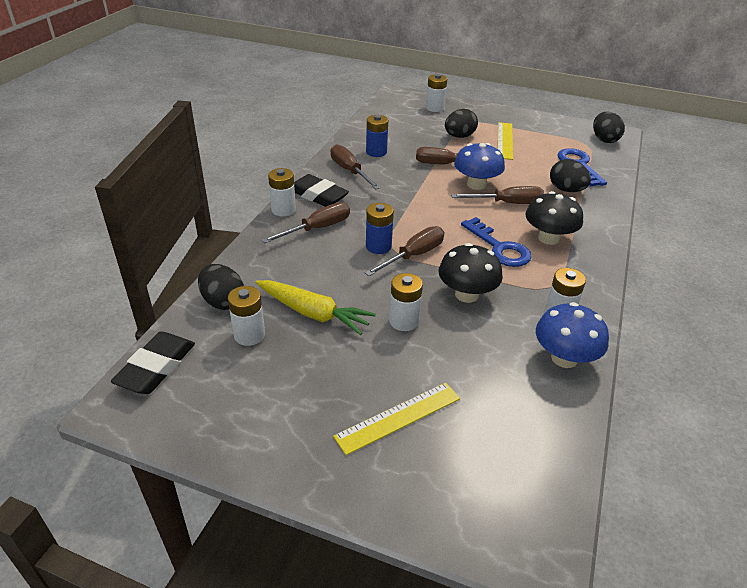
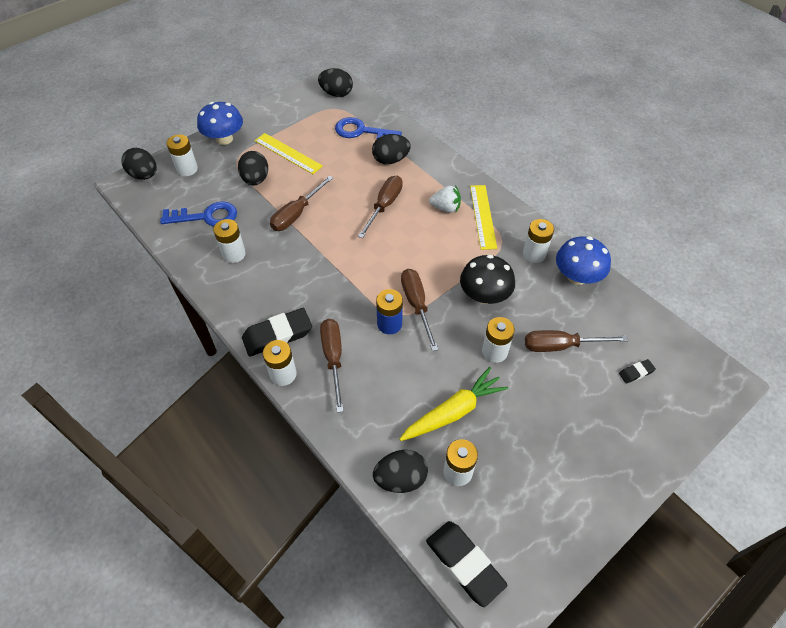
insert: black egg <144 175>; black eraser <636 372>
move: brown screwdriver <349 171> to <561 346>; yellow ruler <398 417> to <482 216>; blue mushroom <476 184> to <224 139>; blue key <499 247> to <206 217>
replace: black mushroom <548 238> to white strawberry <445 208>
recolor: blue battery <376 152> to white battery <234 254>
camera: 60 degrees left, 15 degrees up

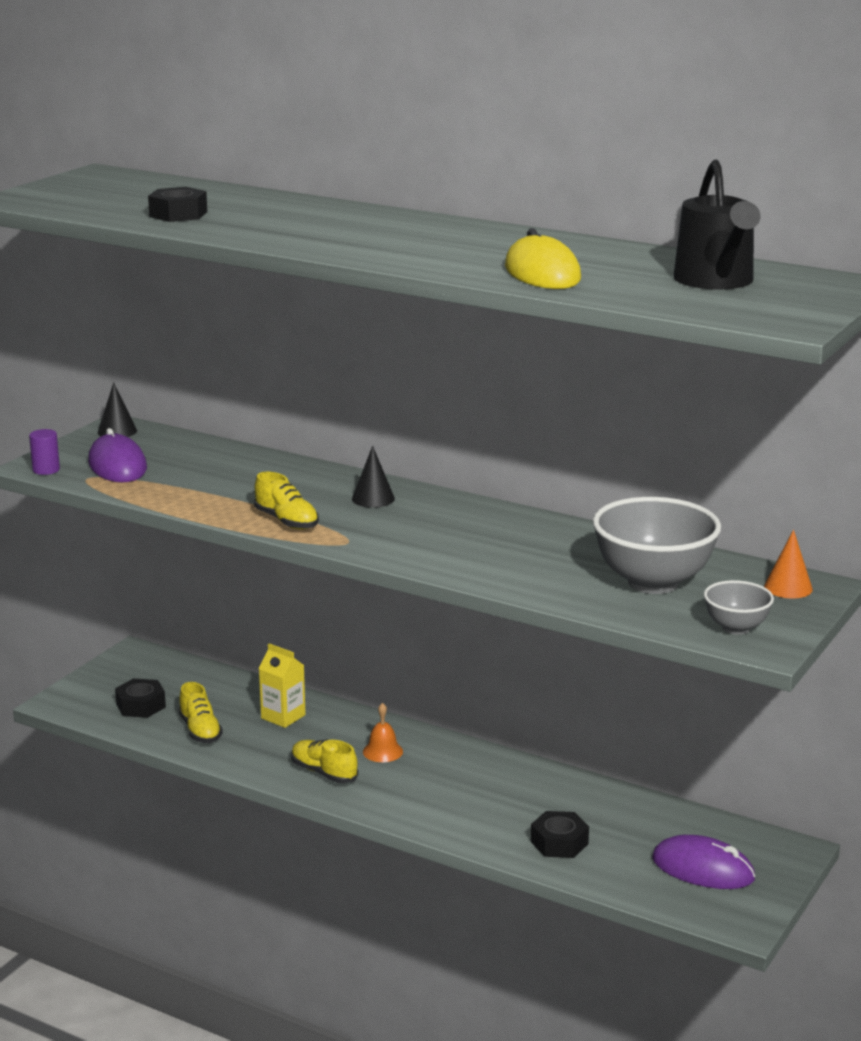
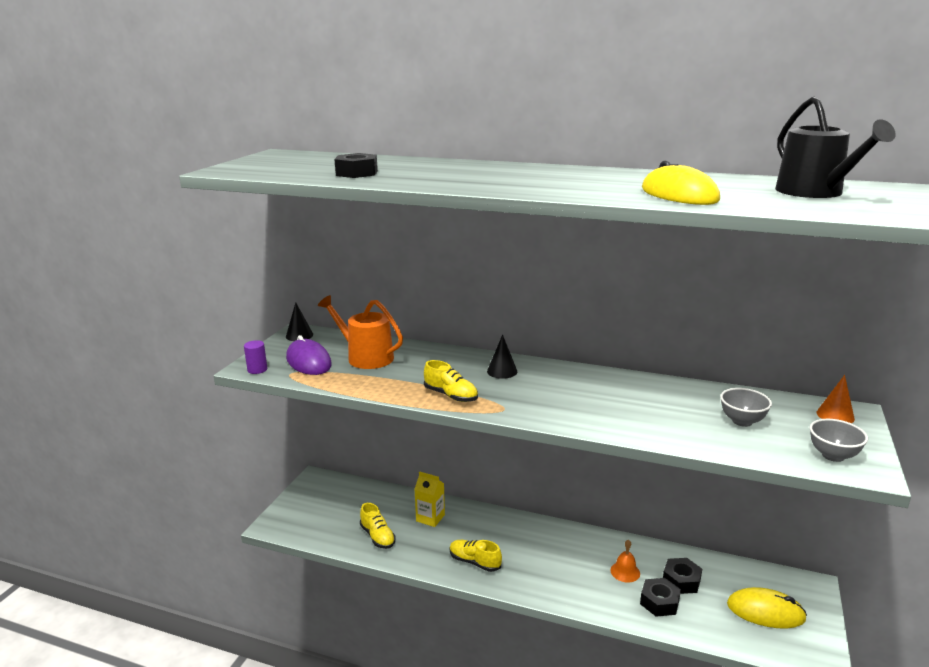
insert: orange watering can <365 357>
move: black nut <141 705> to <681 581>; orange bell <383 751> to <625 572>
recolor: purple mouse <703 869> to yellow mouse <765 611>
resize: grey bowl <653 583> = <742 421> x0.52
camera: 10 degrees left, 0 degrees up

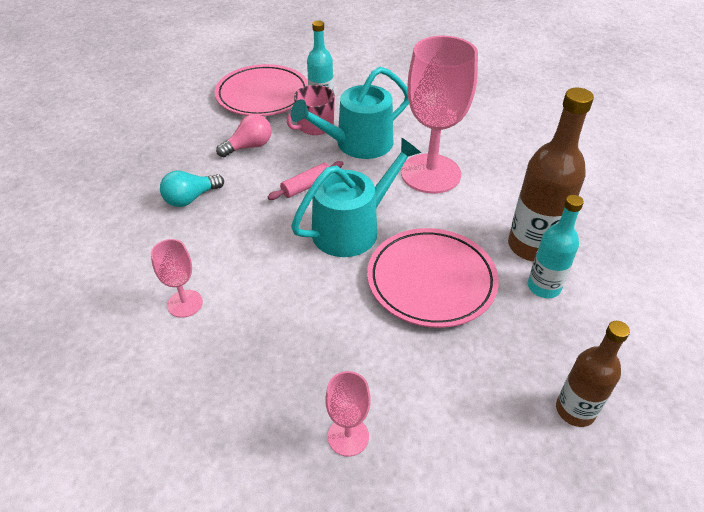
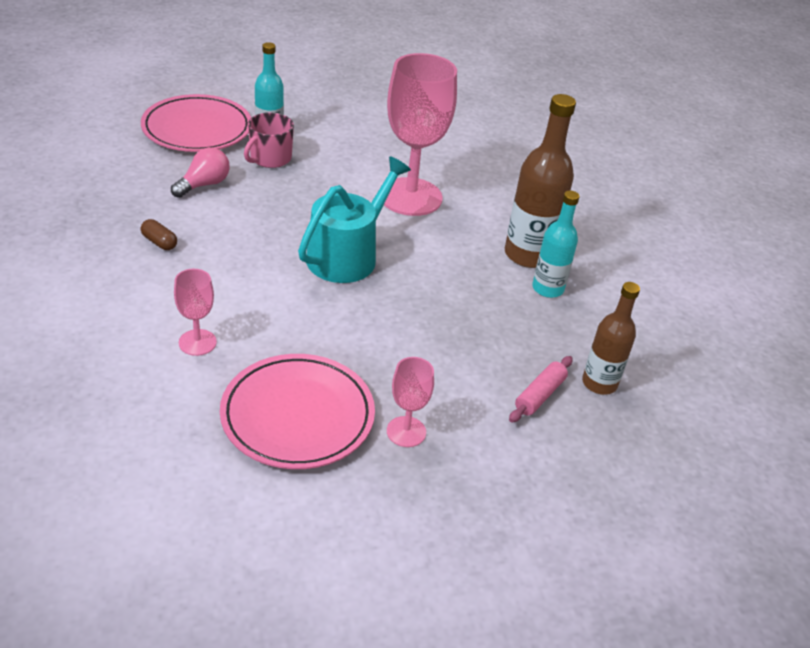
delete: turquoise watering can <358 144>
move: pink rolling pin <307 186> to <539 395>; pink plate <431 280> to <297 415>
replace: turquoise light bulb <191 198> to brown capsule <159 242>
camera: 20 degrees left, 5 degrees down

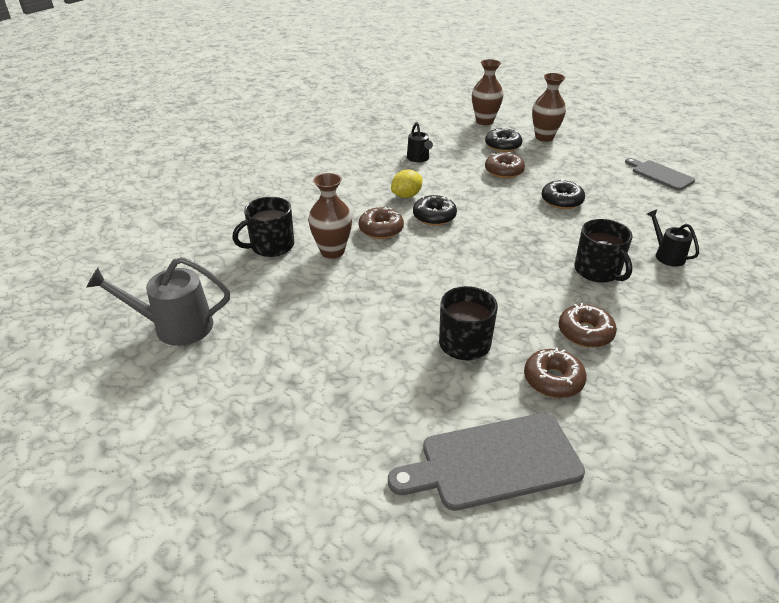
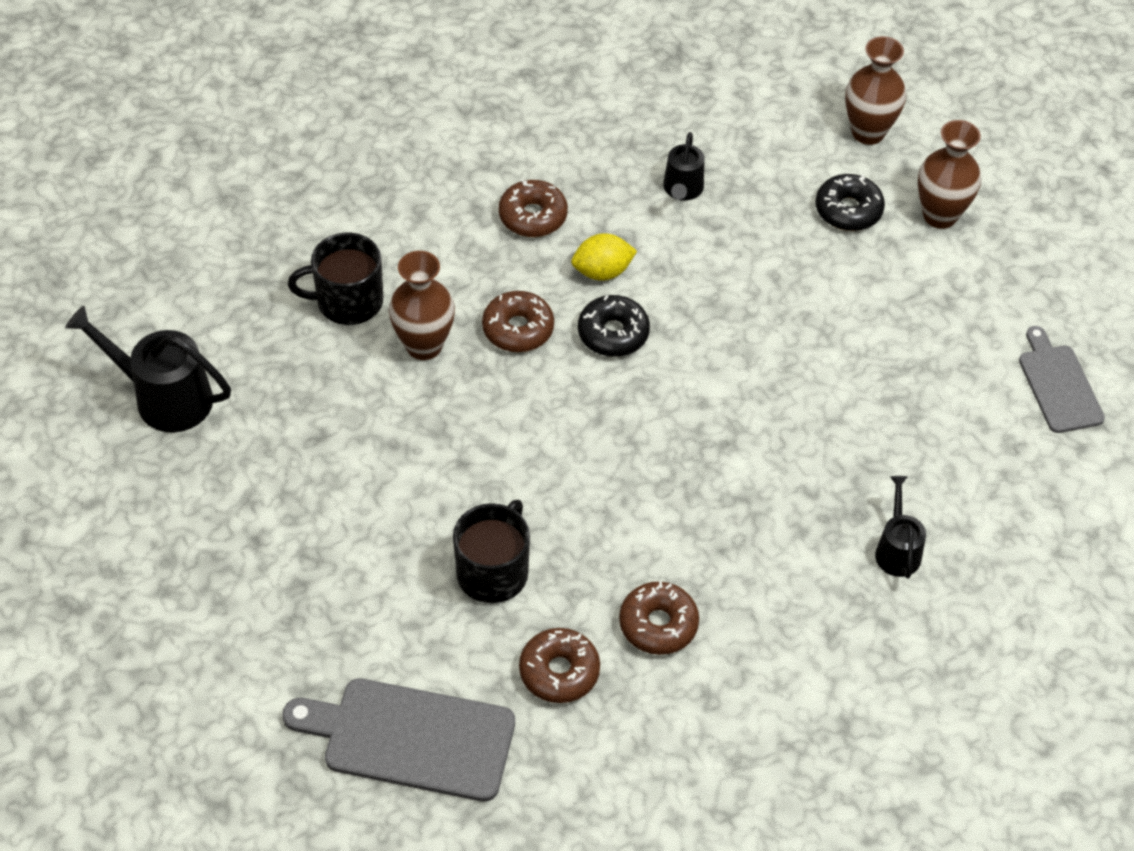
delete: black donut <561 201>; black mug <598 271>
move: brown donut <504 171> to <533 216>
recolor: grey watering can <176 326> to black watering can <164 398>
camera: 25 degrees right, 15 degrees up

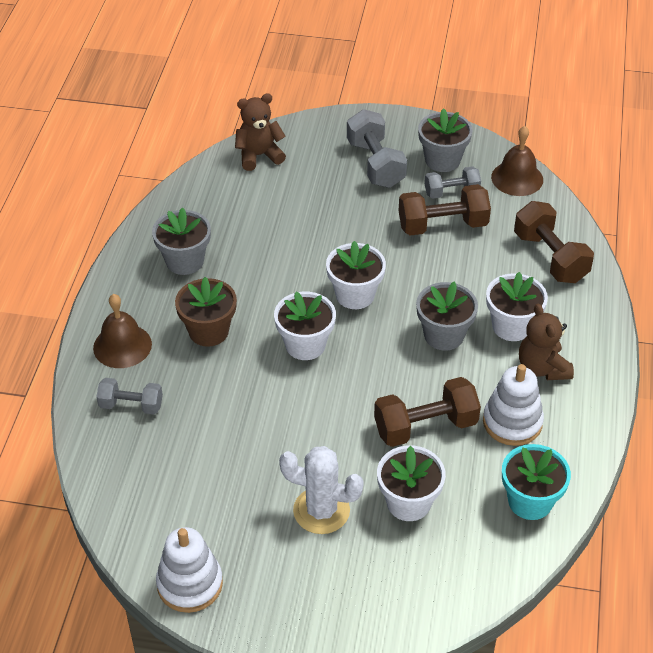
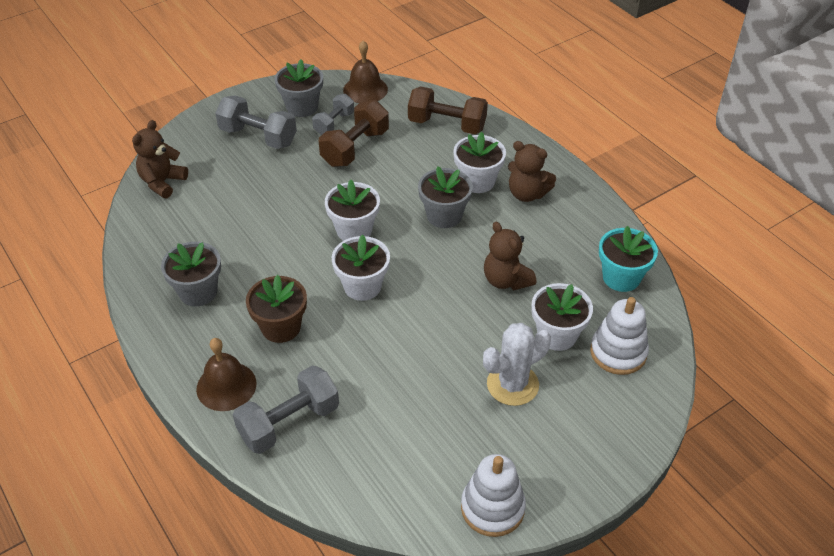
move: white stacking toy <512 422> to <618 352>
replace: brown dumbbell <425 426> to brown teddy bear <506 280>
resize: grey dumbbell <131 405> = <289 422> x1.59
camera: 45 degrees left, 0 degrees up

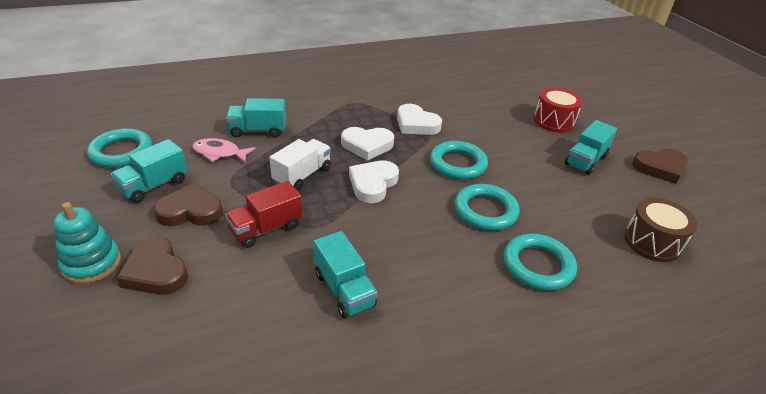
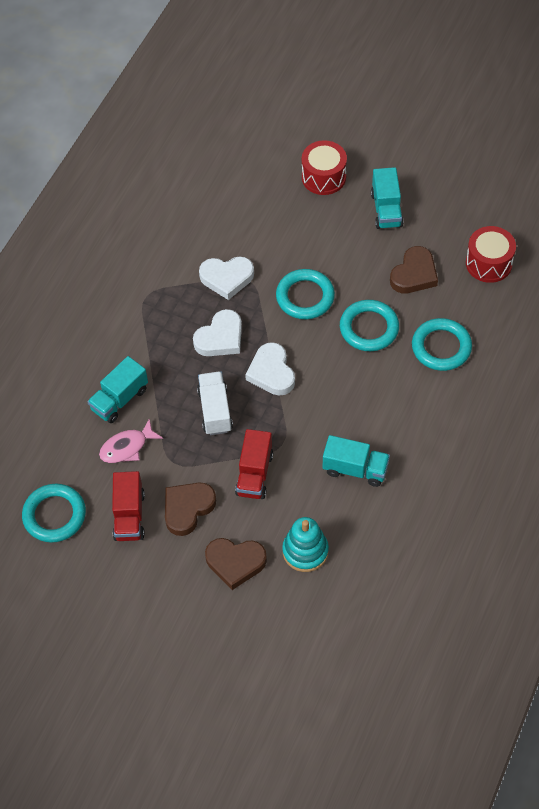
move: turquoise stacking toy <92 263> to <305 551>; brown heart <660 168> to <414 274>
recolor: turquoise truck <154 185> to red truck <129 516>; brown drum <652 242> to red drum <488 263>
camera: 40 degrees left, 20 degrees up

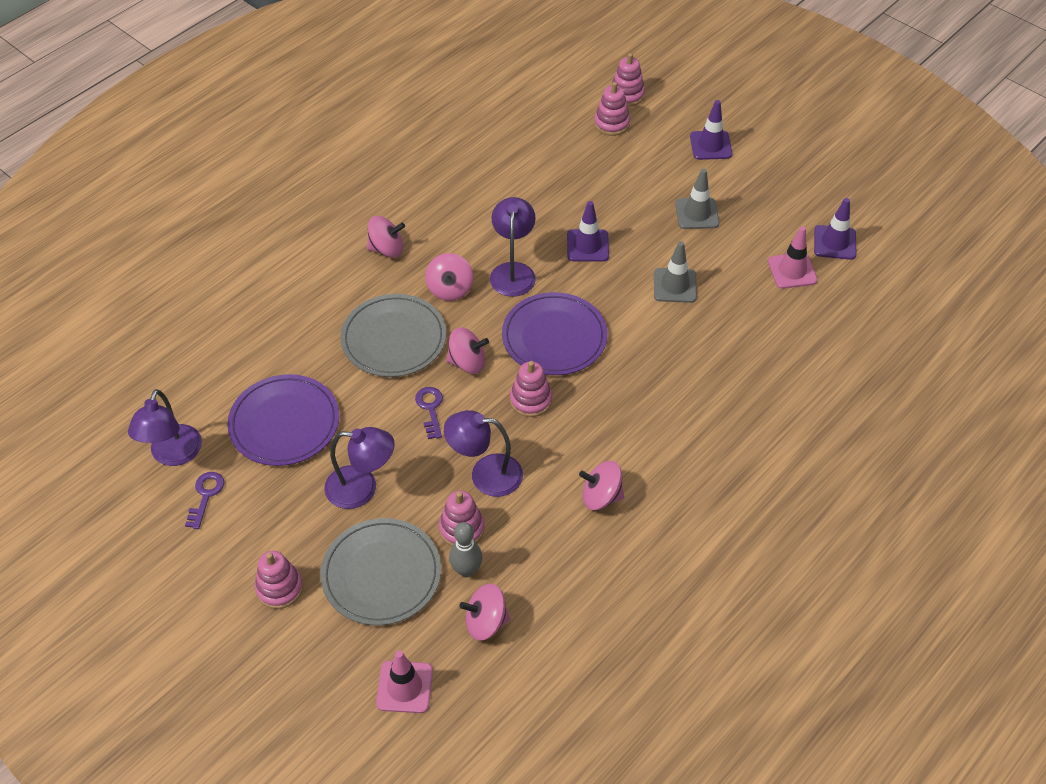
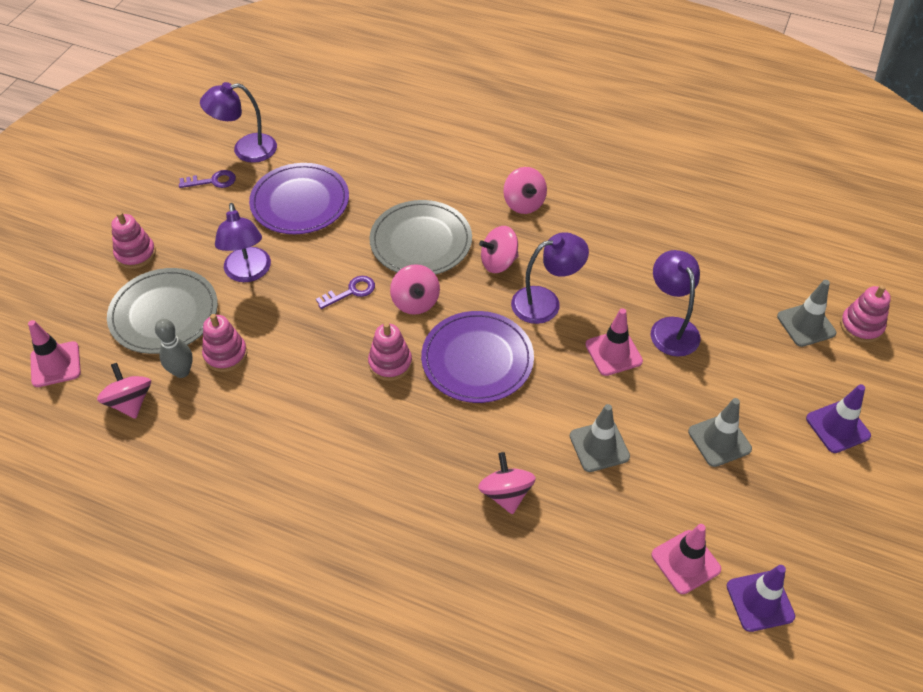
move: purple lamp <485 474> to <670 328>; pink spinning top <601 496> to <506 494>
replace: pink stacking toy <611 123> to grey traffic cone <806 325>
recolor: purple traffic cone <587 246> to pink traffic cone <613 353>
camera: 70 degrees right, 0 degrees up

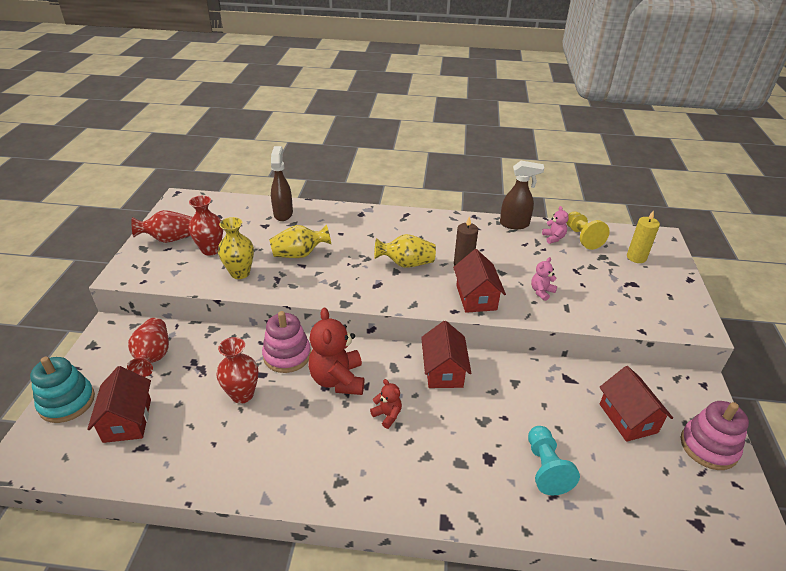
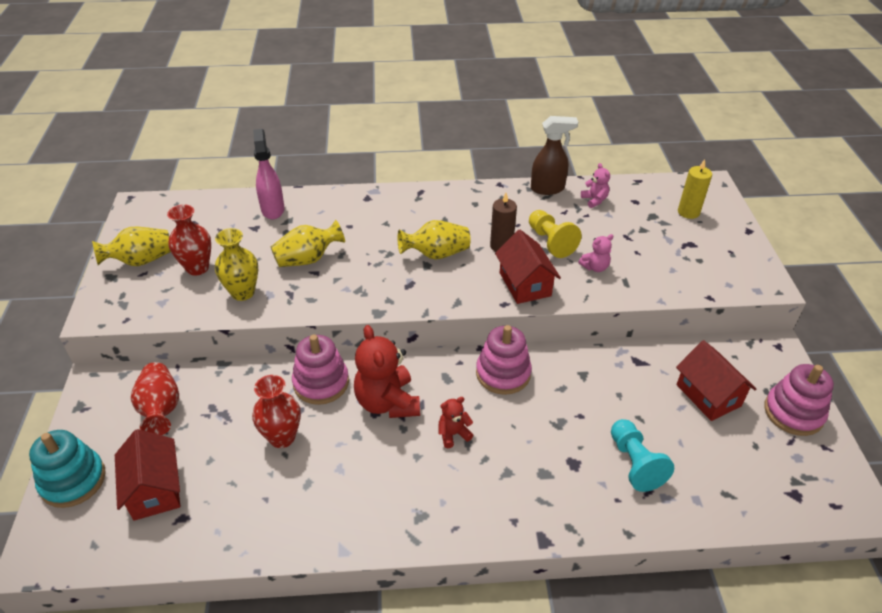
move: yellow pawn <582 237> to <550 242>
replace: red house <443 371> to pink stacking toy <503 373>
recolor: red vase <169 239> to yellow vase <141 261>; brown spray bottle <283 213> to pink spray bottle <273 209>
rotate: red teddy bear <387 415> = <453 434> 60 degrees counterclockwise; pink teddy bear <541 292> = <595 267> 150 degrees counterclockwise
camera: 10 degrees left, 5 degrees up

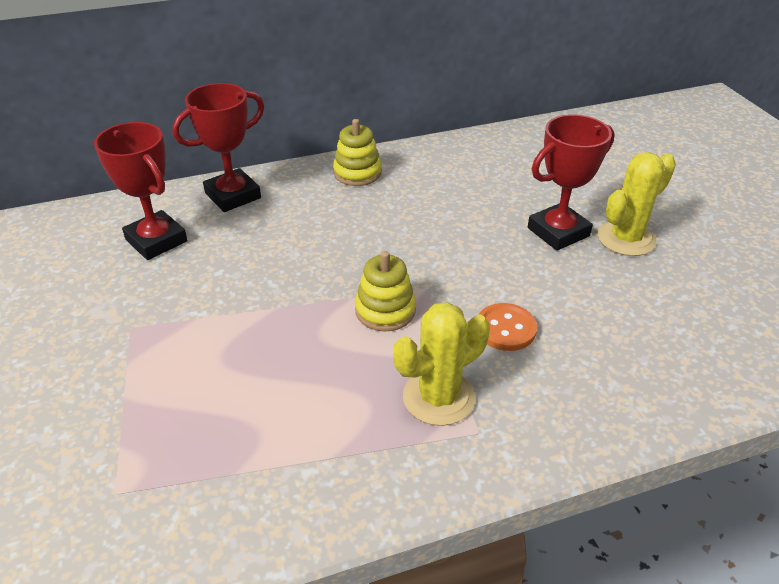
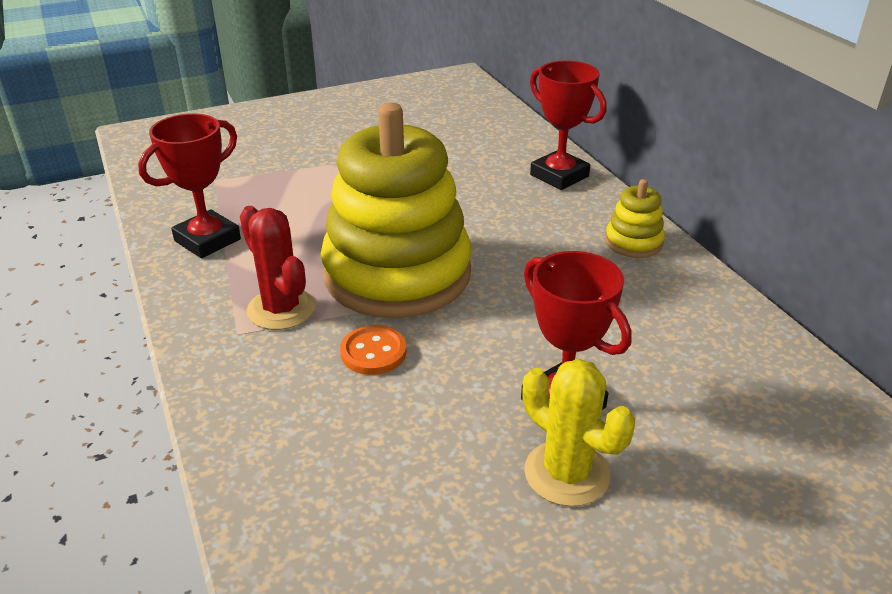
move: red trophy <156 240> to <207 240>
recolor: yellow cactus <438 397> to red cactus <281 309>
resize: yellow stacking toy <385 310> = <397 274> x2.43
camera: 85 degrees right, 5 degrees down

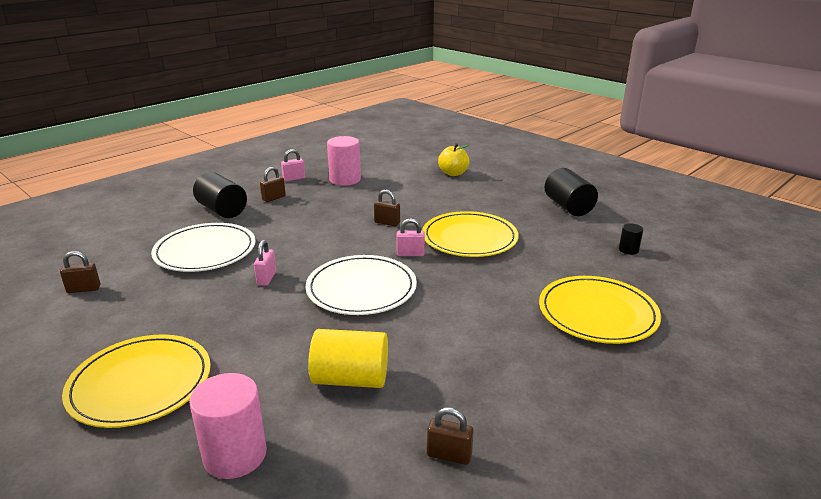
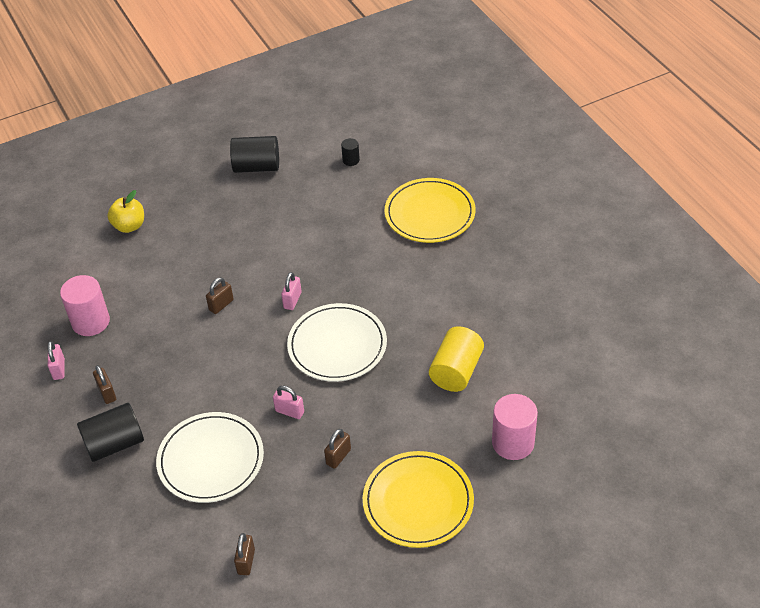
delete: yellow plate <469 238>
move: brown padlock <449 455> to <338 457>
camera: 70 degrees left, 20 degrees up

